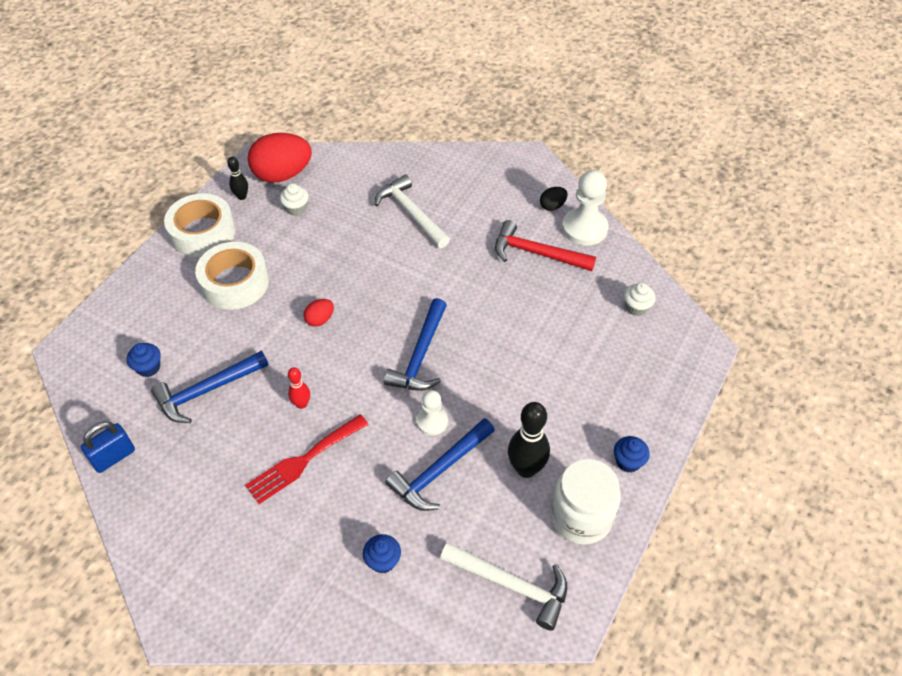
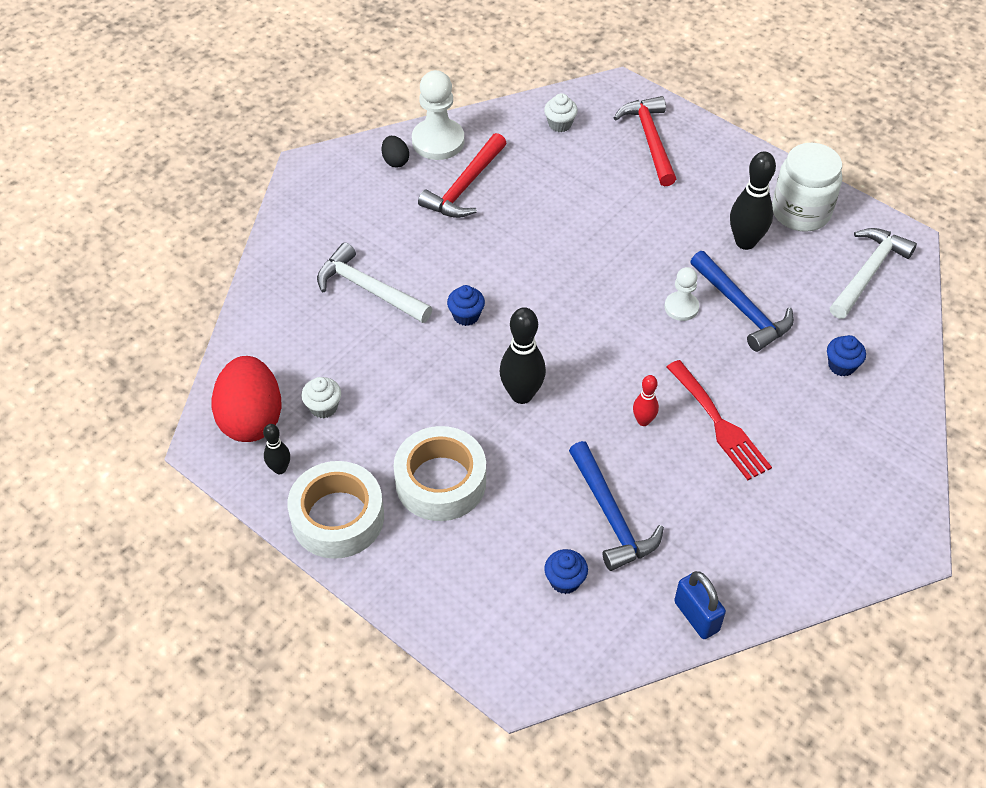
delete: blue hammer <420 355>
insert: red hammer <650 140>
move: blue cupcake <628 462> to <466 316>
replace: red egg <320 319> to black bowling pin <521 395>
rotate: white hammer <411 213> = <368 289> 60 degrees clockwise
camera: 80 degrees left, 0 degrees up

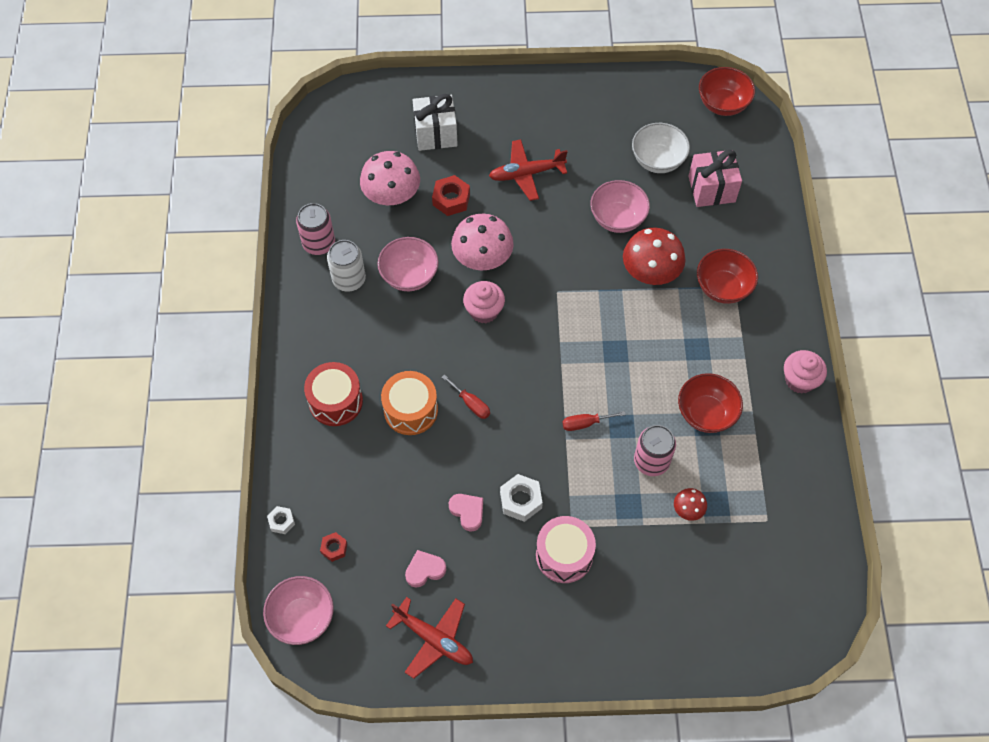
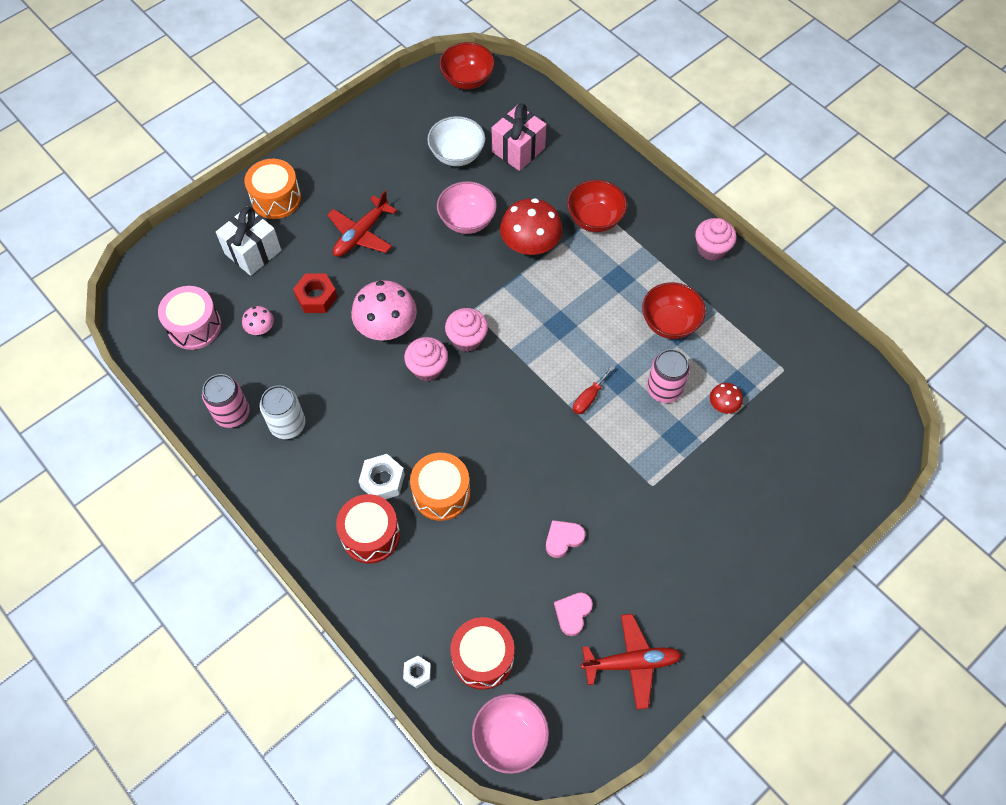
delete: pink bowl <409 276>; red screwdriver <471 403>
insert: orange drum <276 198>; pink cupcake <467 339>
move: white nut <521 500> to <382 480>; pink drum <564 555> to <194 326>
replace: red nut <334 548> to red drum <483 658>
rotate: pink heart <467 512> = <563 539> 45 degrees counterclockwise
resize: pink mushroom <391 195> = <260 328> x0.49
camera: 40 degrees left, 0 degrees up

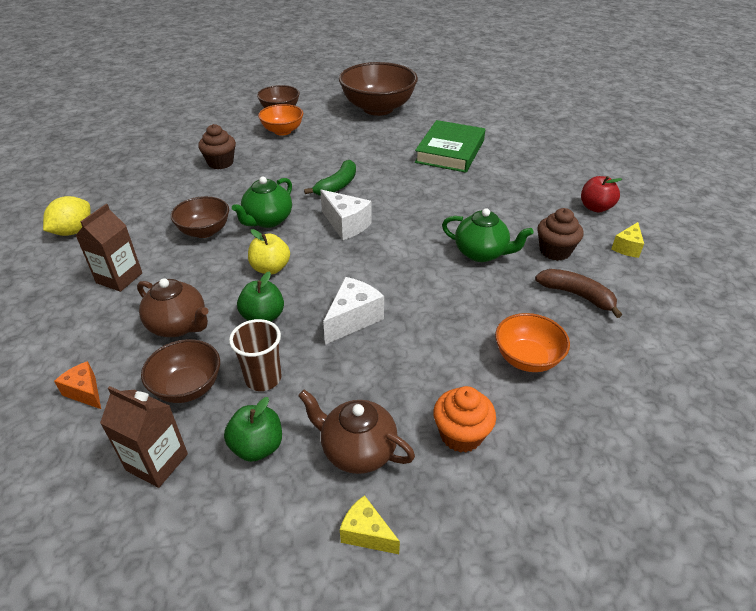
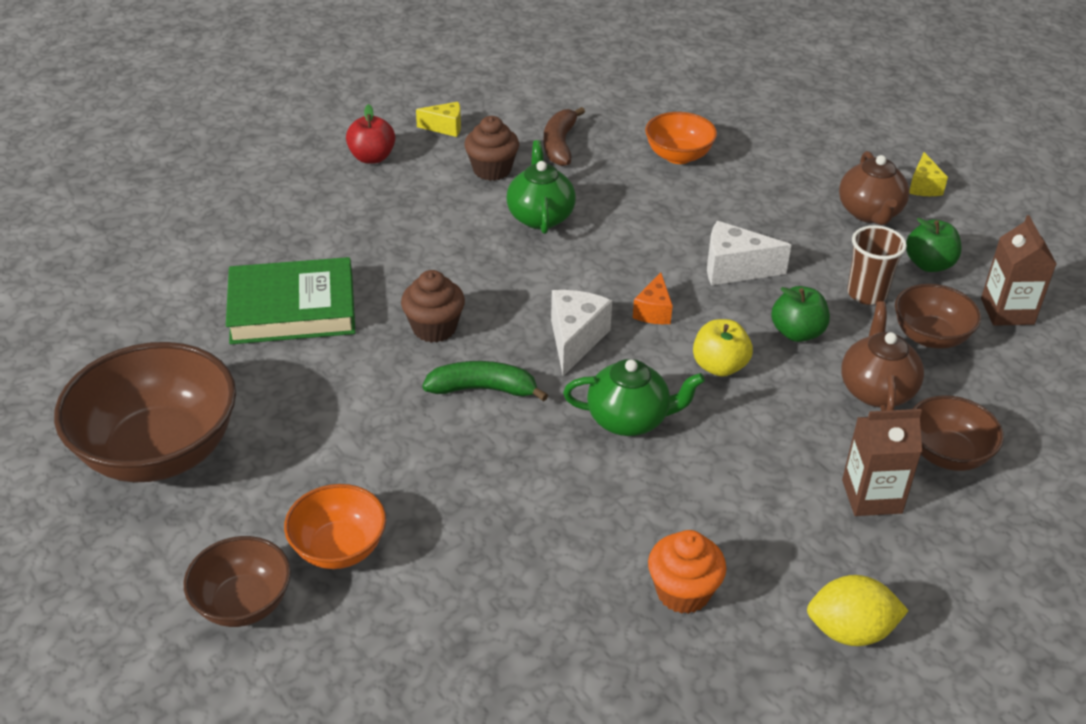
move: orange cheese <85 392> to <654 311>; brown bowl <204 231> to <947 454>; brown cupcake <220 163> to <434 328>; orange cupcake <461 435> to <683 592>
camera: 120 degrees left, 0 degrees up

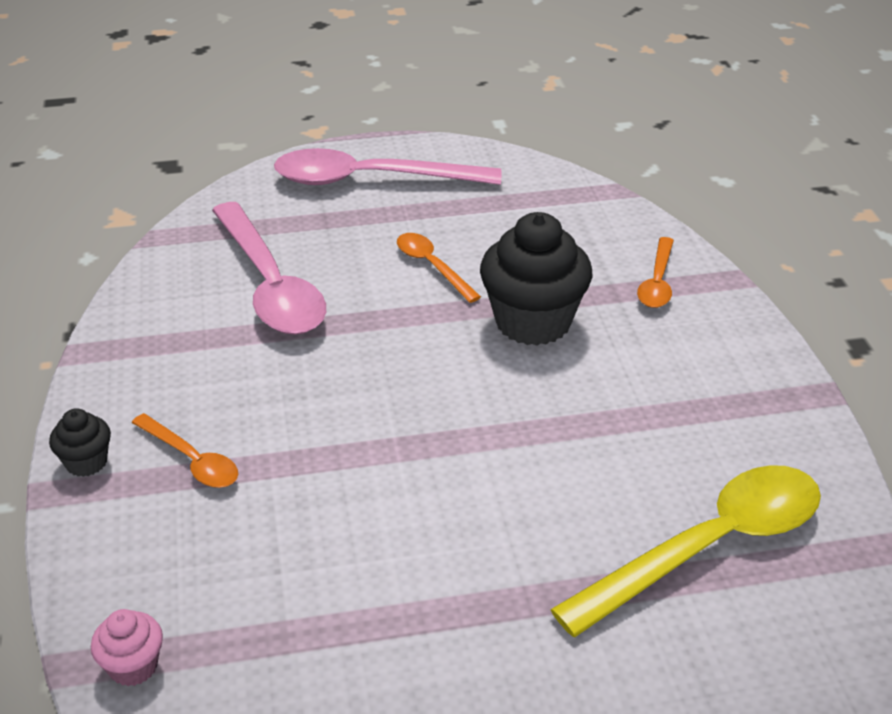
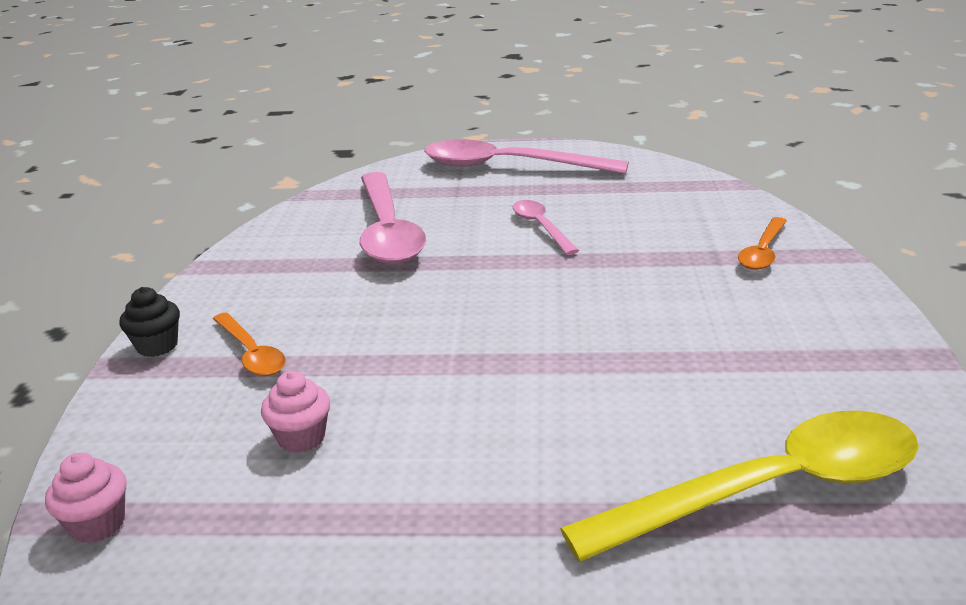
delete: black cupcake <533 322>
insert: pink cupcake <301 438>
recolor: orange spoon <432 266> to pink spoon <541 227>
camera: 15 degrees right, 10 degrees down

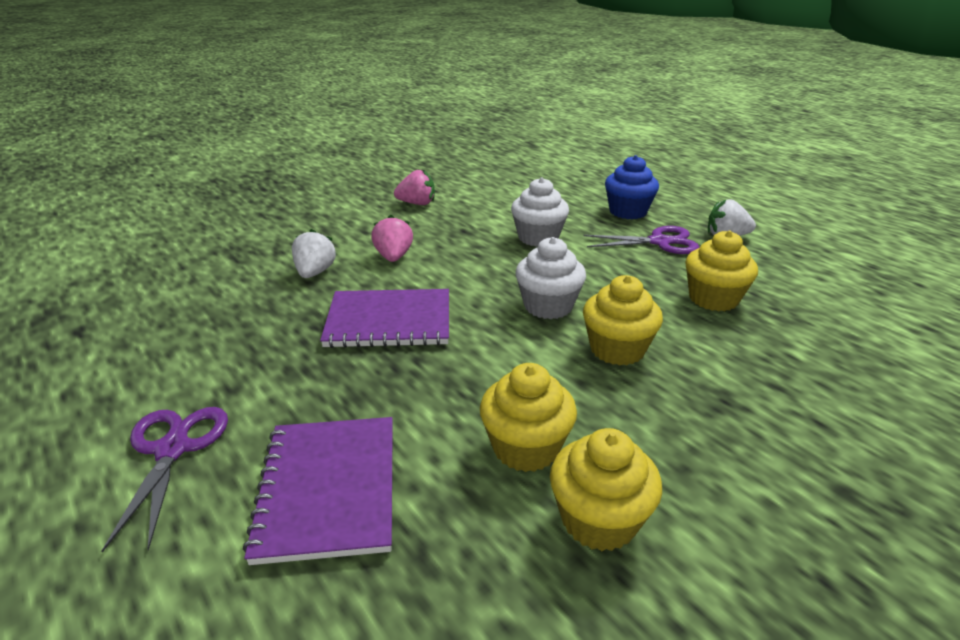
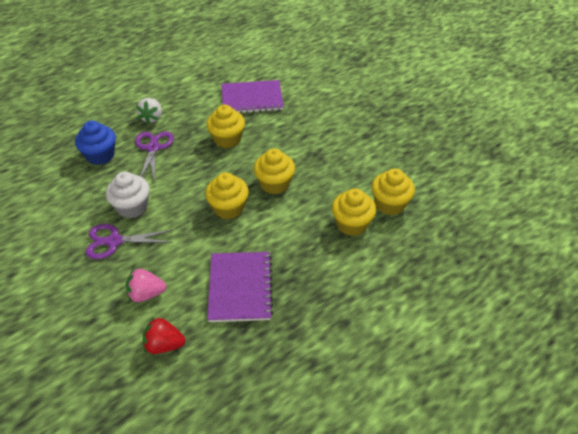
delete: pink strawberry <417 203>
move: purple scissors <172 449> to <114 241>; purple notebook <328 488> to <252 99>
recolor: white strawberry <315 272> to red strawberry <164 345>; white cupcake <548 306> to yellow cupcake <228 208>
camera: 90 degrees left, 15 degrees up

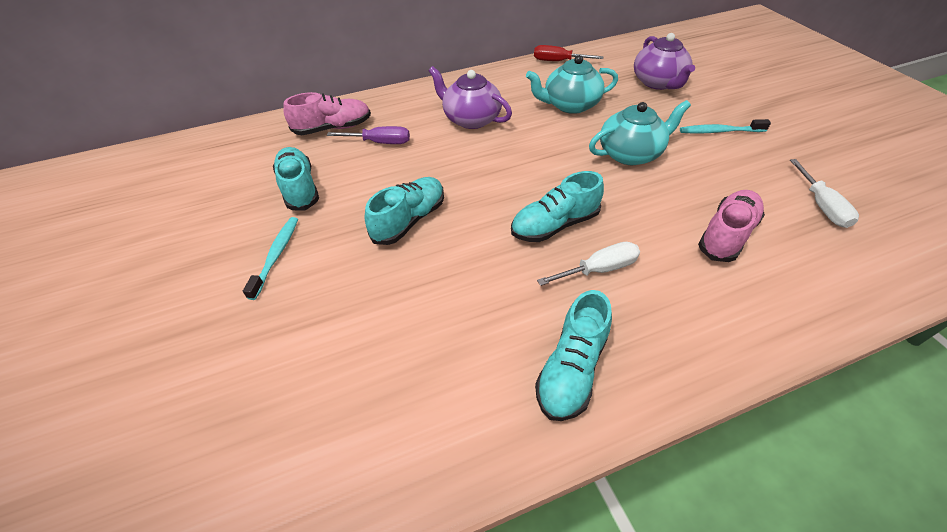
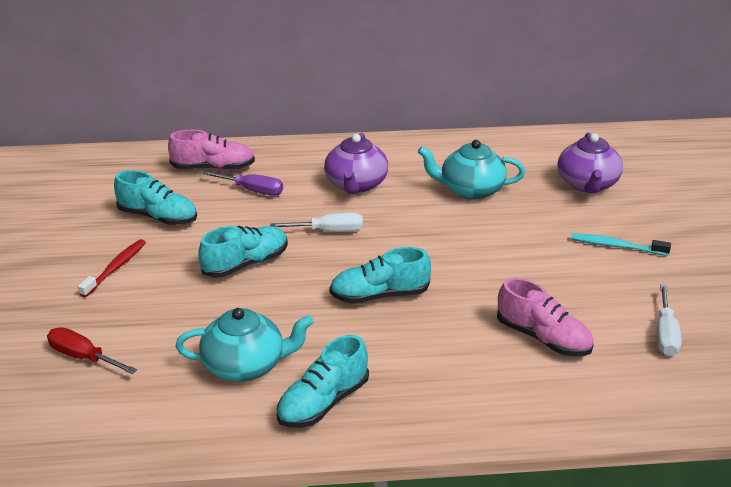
move: red screwdriver <558 61> to <83 357>; white screwdriver <599 269> to <328 231>; turquoise teapot <630 153> to <245 365>
recolor: turquoise toothbrush <276 256> to red toothbrush <115 268>
rotate: turquoise shoe <299 188> = <158 217> 120 degrees clockwise; purple teapot <471 119> = <356 185> 135 degrees counterclockwise; pink shoe <726 235> = <543 338> 75 degrees clockwise
camera: 15 degrees right, 15 degrees down

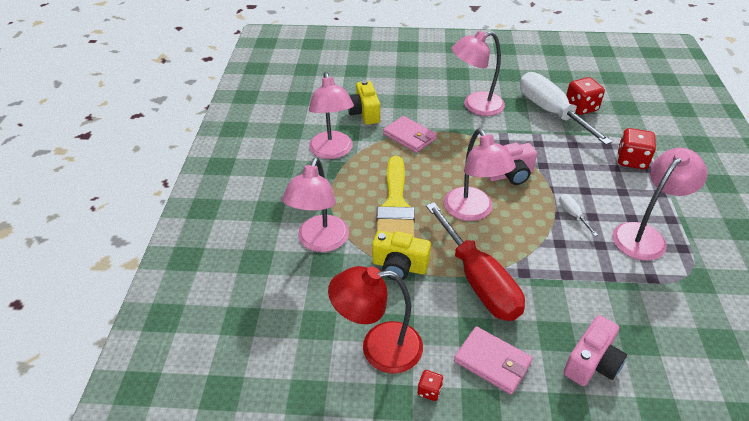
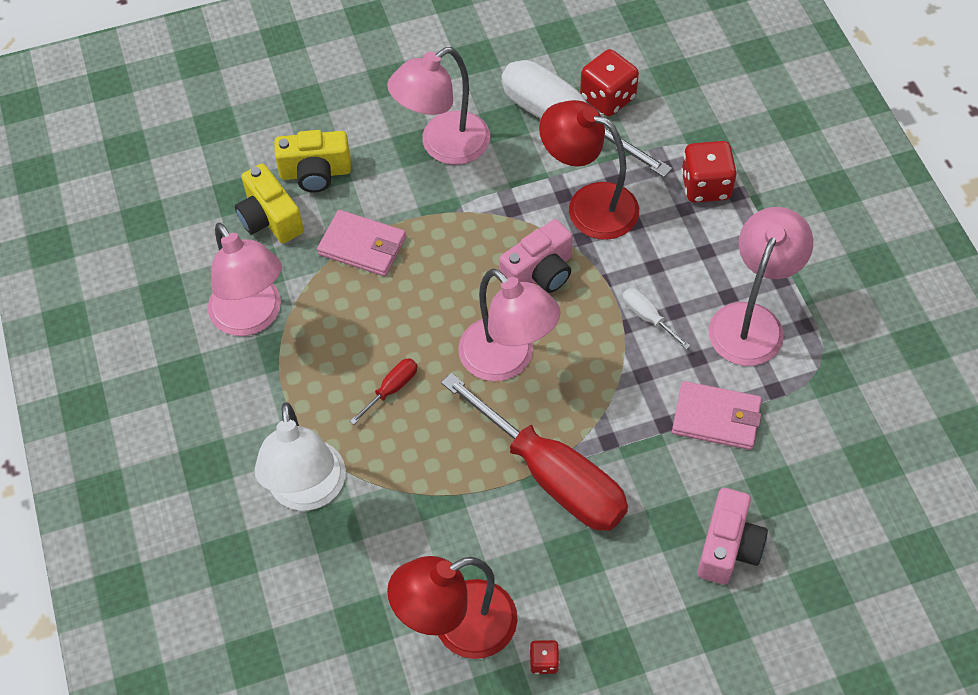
insert: red lamp <589 205>
move: yellow camera <399 266> to <315 173>; pink wallet <492 362> to <716 418>
replace: yellow brush <395 206> to red screwdriver <392 389>
recolor: pink lamp <320 242> to white lamp <308 492>
camera: 20 degrees left, 15 degrees up

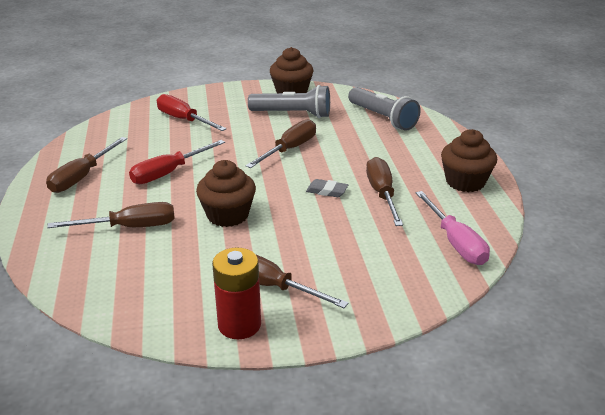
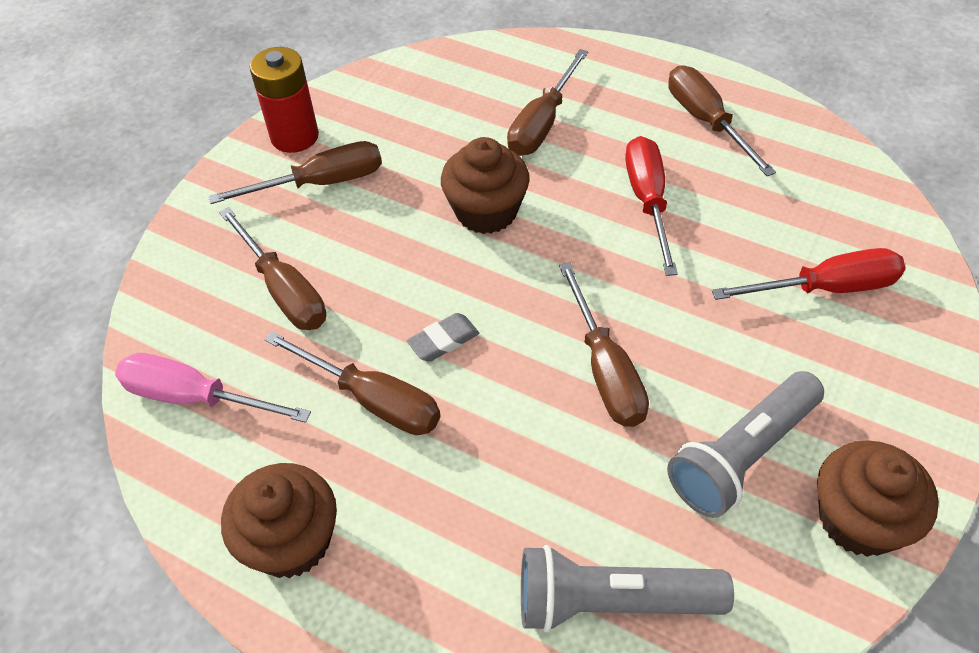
insert: brown screwdriver <284 290>
camera: 130 degrees right, 20 degrees up

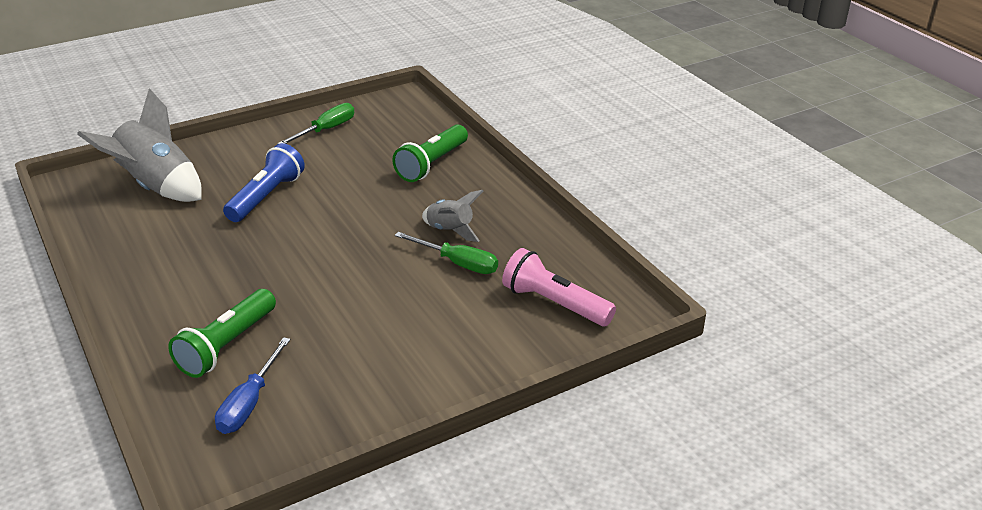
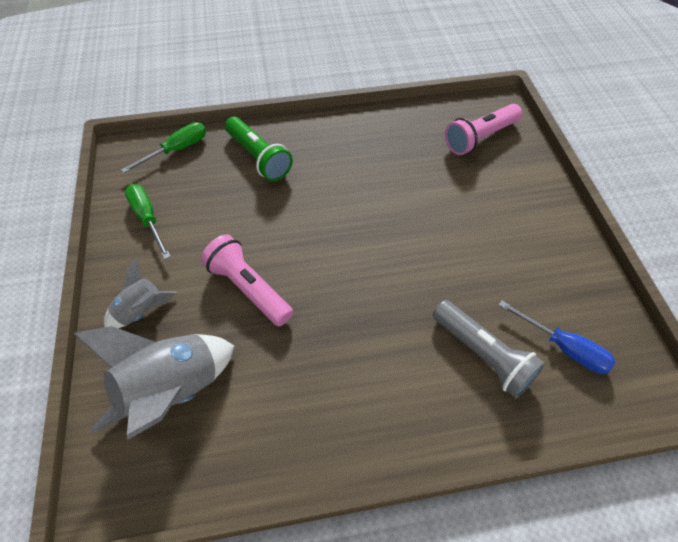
move: green screwdriver <458 263> to <177 150>; grey rocket <450 230> to <141 310>
recolor: green flashlight <227 345> to grey flashlight <483 355>; blue flashlight <266 197> to pink flashlight <249 289>
camera: 70 degrees left, 20 degrees up

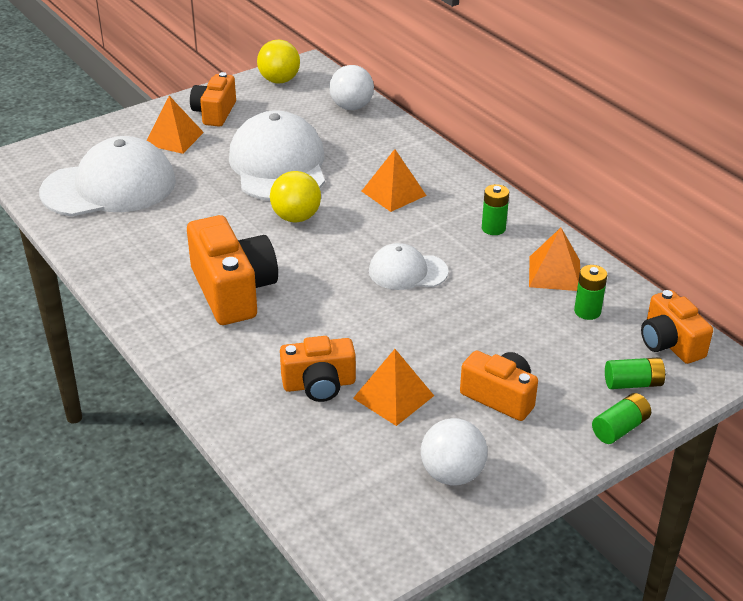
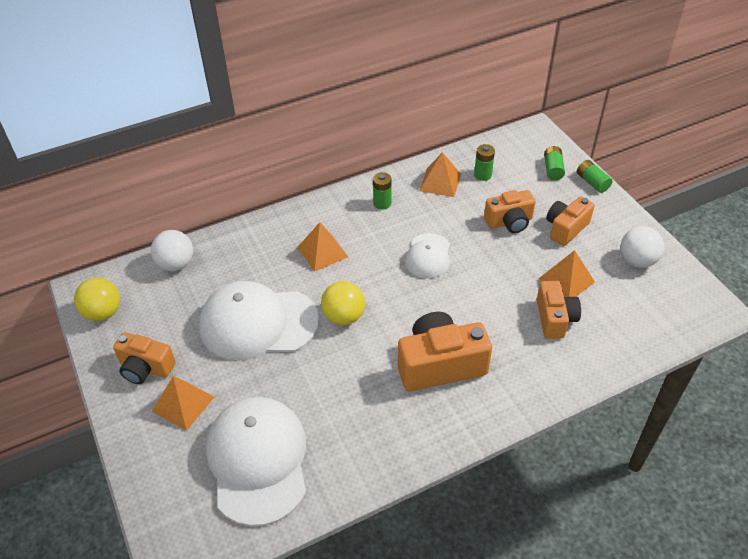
move: orange camera <670 343> to <509 222>
camera: 80 degrees left, 10 degrees up

